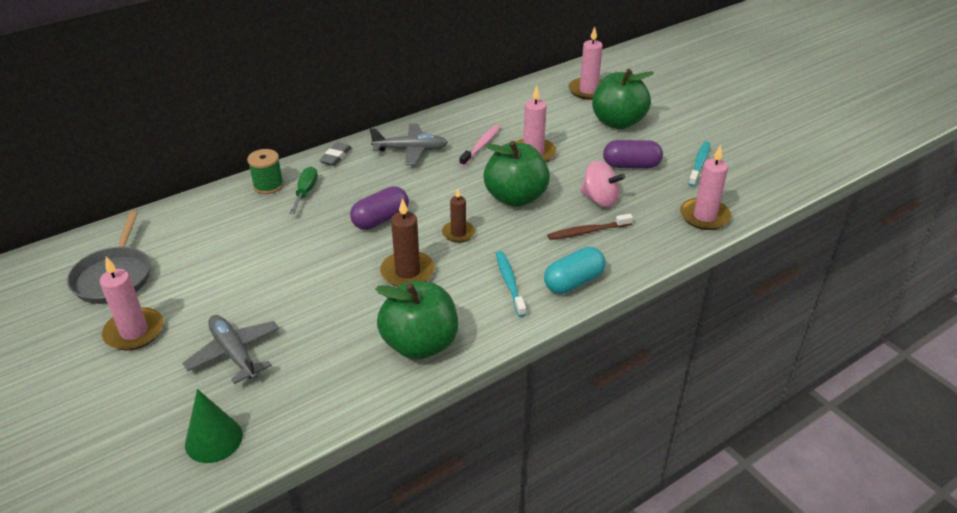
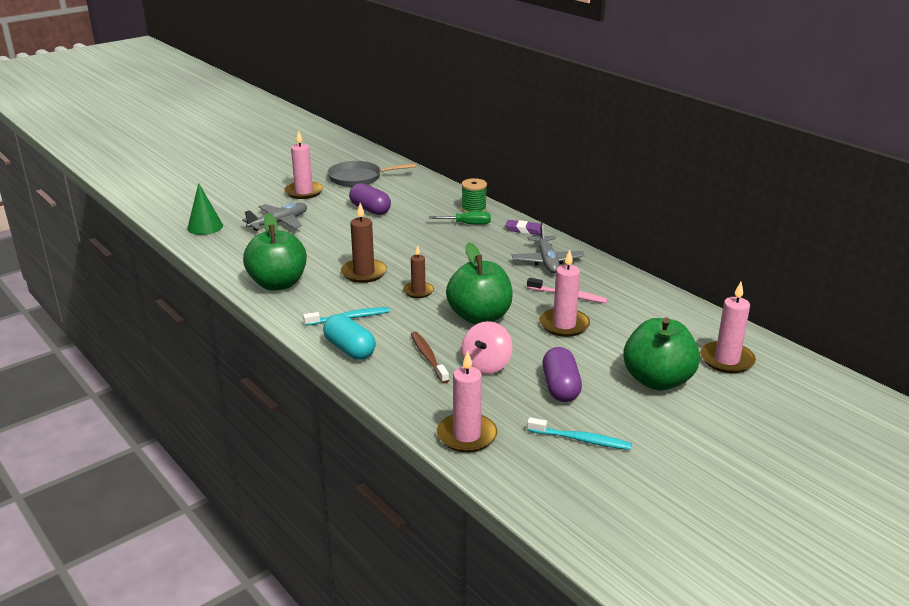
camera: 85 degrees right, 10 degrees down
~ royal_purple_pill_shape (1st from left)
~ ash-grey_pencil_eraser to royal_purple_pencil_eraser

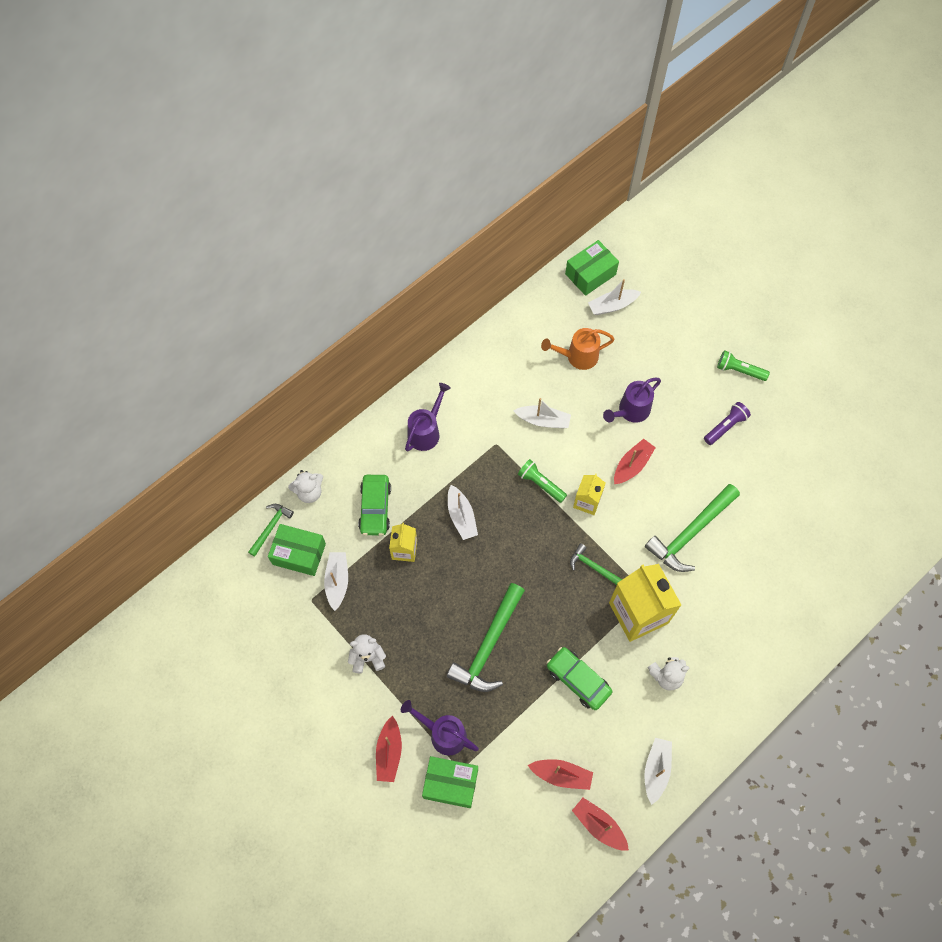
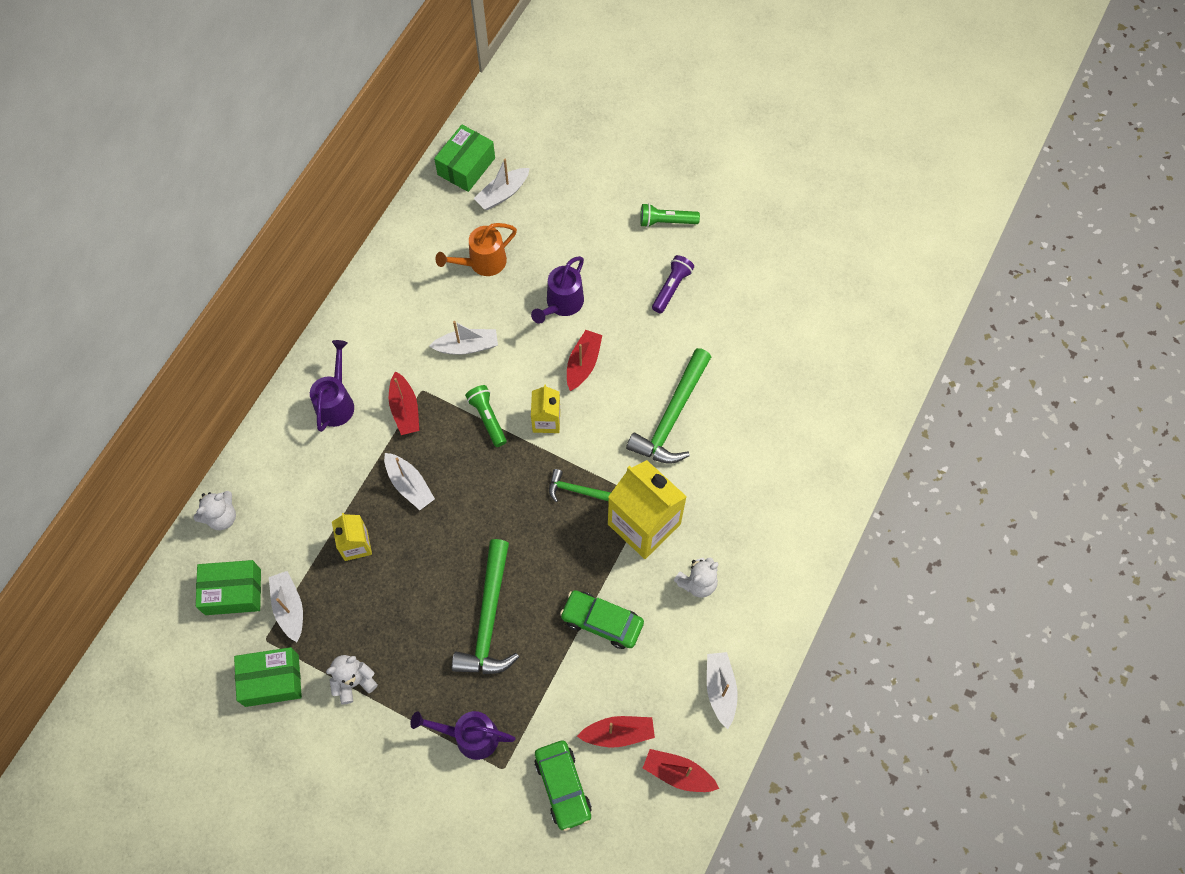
camera: 20 degrees left, 0 degrees up
~ leaf-green_box (2nd from left)
~ crimson_boat (1st from left)
~ leaf-green_torch (1st from left) 45 degrees clockwise
~ leaf-green_car (1st from left)
- leaf-green_claw_hammer (1st from left)

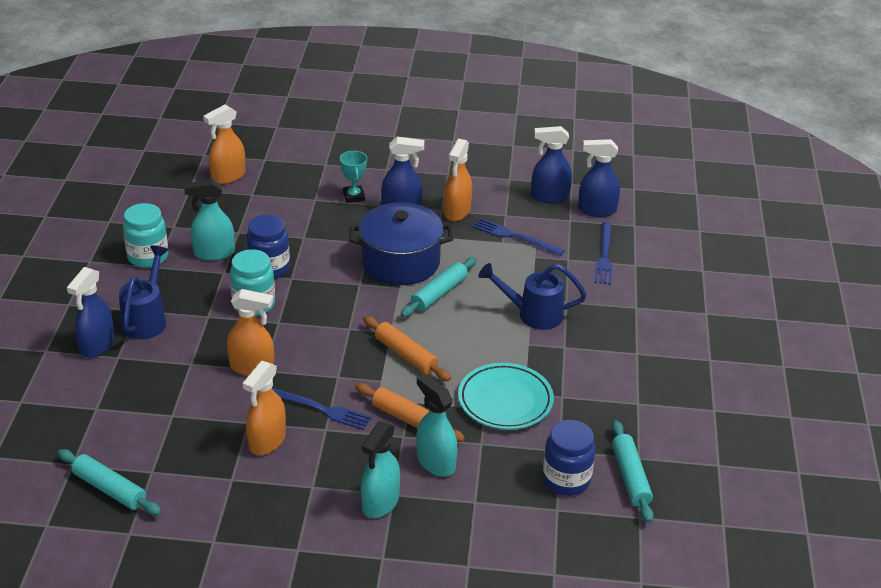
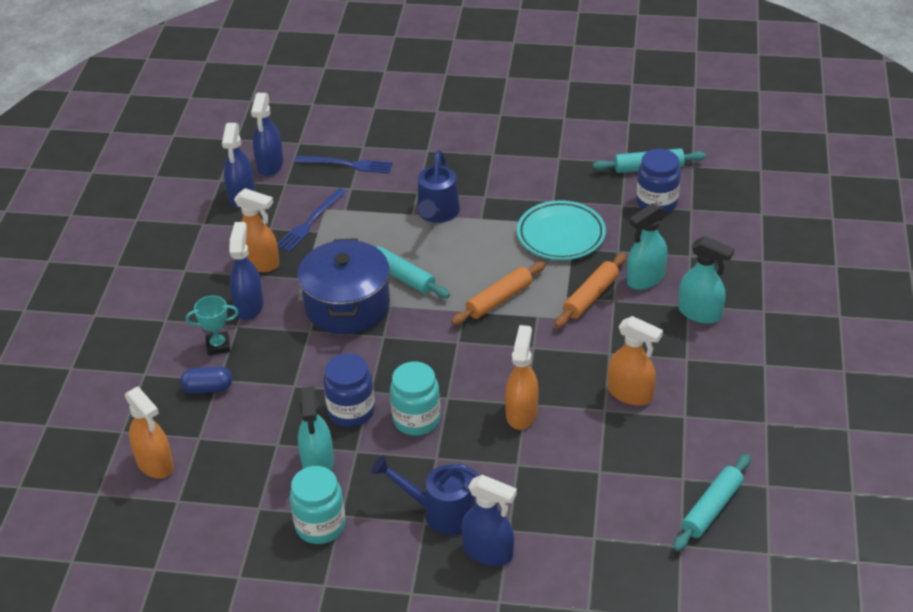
camera: 85 degrees left, 5 degrees up
+ cobalt_pill_shape
- cobalt_fork (1st from left)

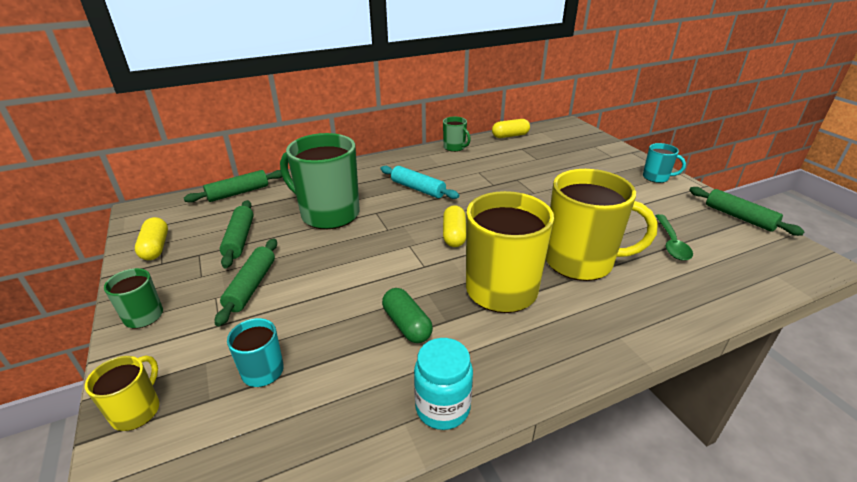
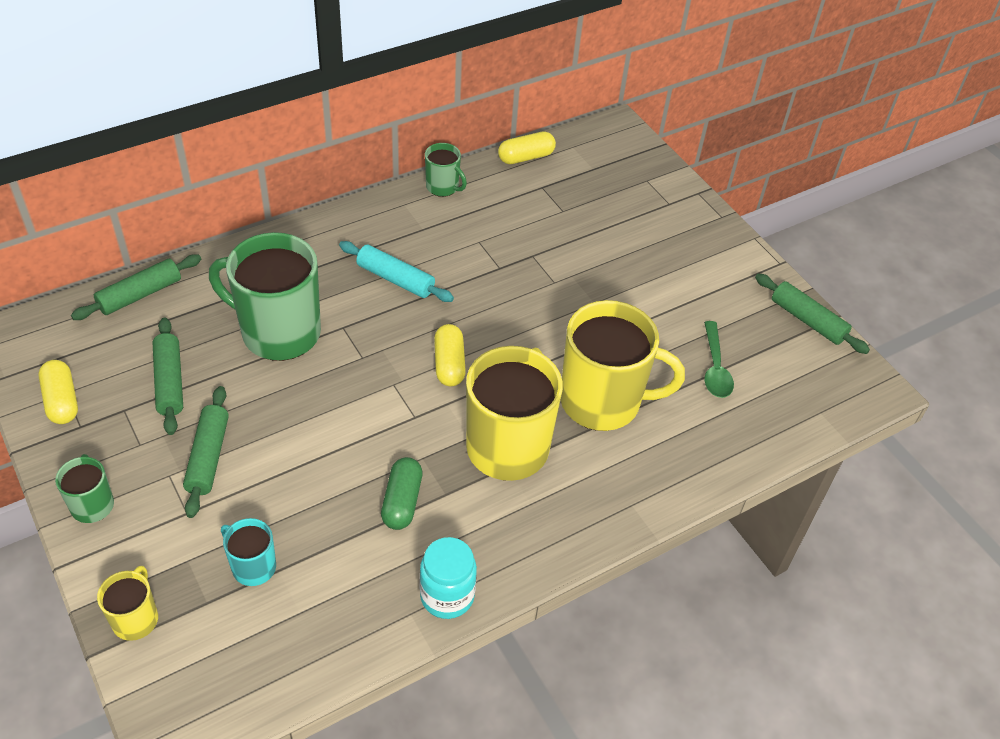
camera: 10 degrees left, 15 degrees up
~ leaf-green_pill_shape 45 degrees clockwise
- turquoise_coffee_mug (2nd from left)

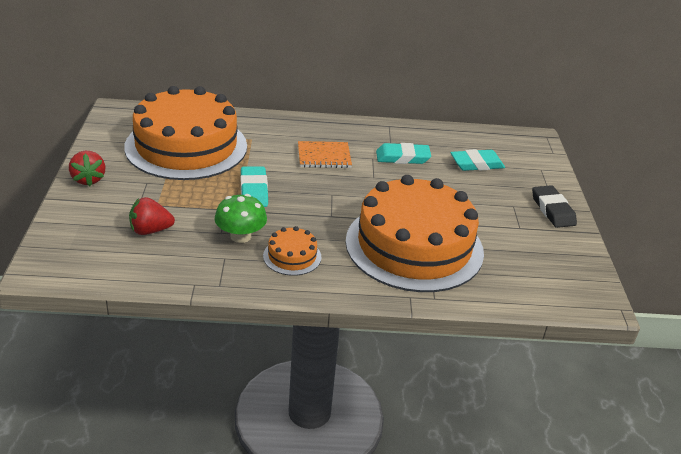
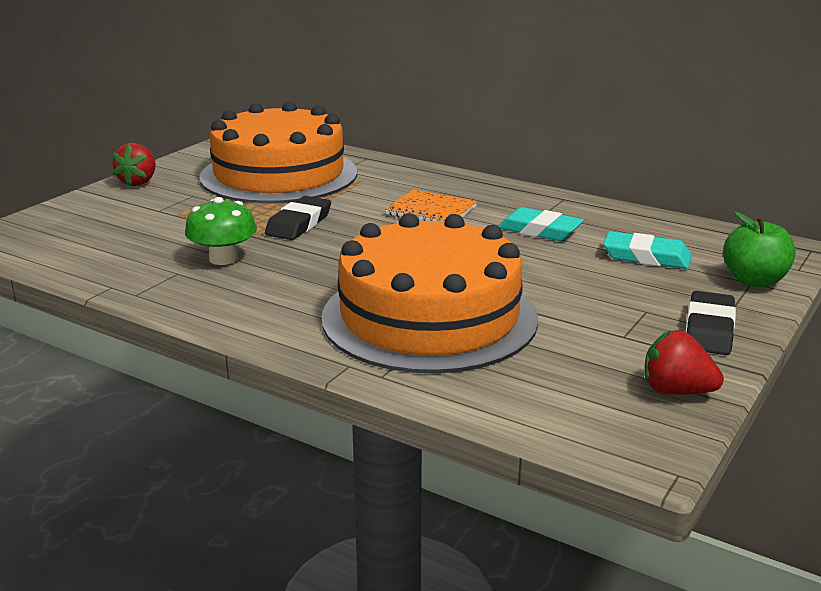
camera: 35 degrees right, 10 degrees down
~ turquoise_pencil_eraser (1st from left) to ebony_pencil_eraser (1st from left)
~ crimson_berry (2nd from left)
+ leaf-green_apple
- bright_orange_layer_cake (2nd from left)

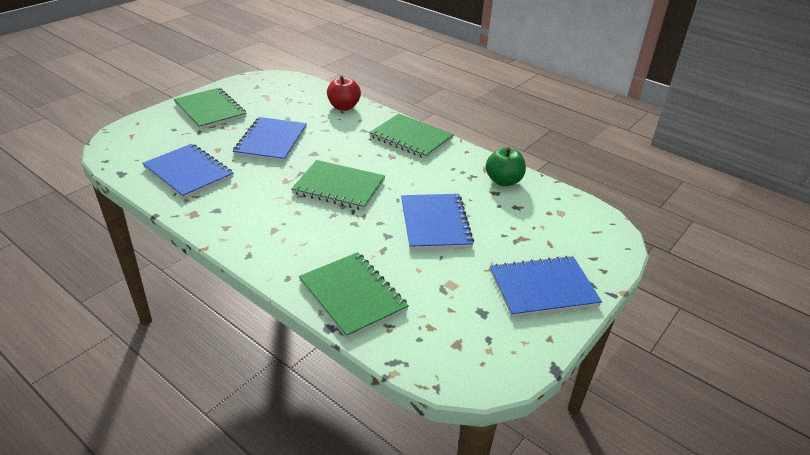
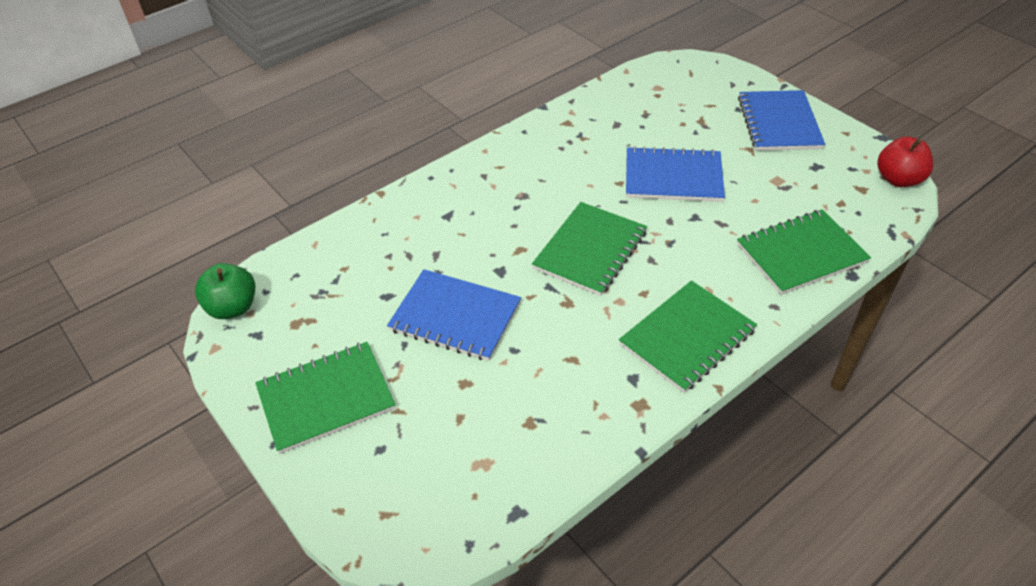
camera: 75 degrees left, 10 degrees up
~ leaf-green_apple
~ leaf-green_notepad (4th from left in the first image) to leaf-green_notepad (3rd from left)
~ crimson_apple
- cobalt_notepad (1st from left)

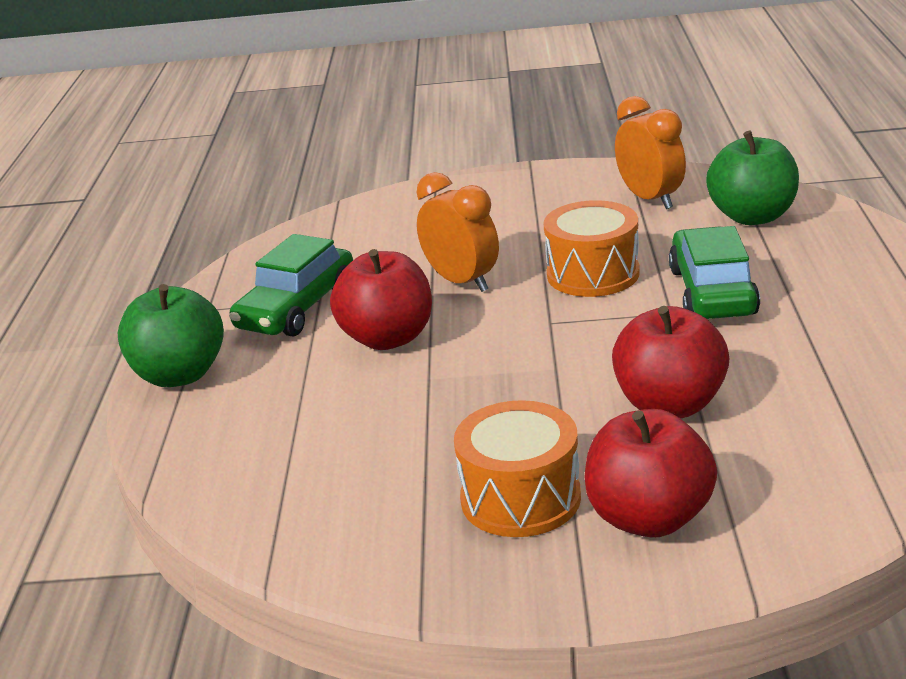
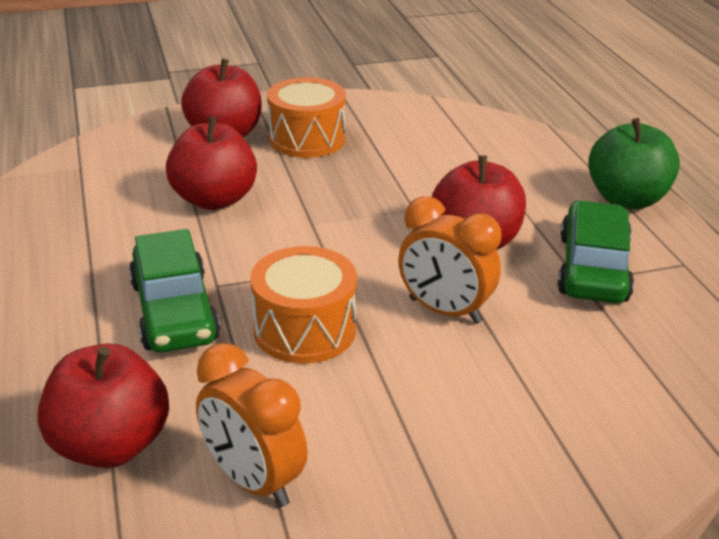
camera: 160 degrees right, 5 degrees up
~ leaf-green_apple (2nd from left) to crimson_apple (1st from left)

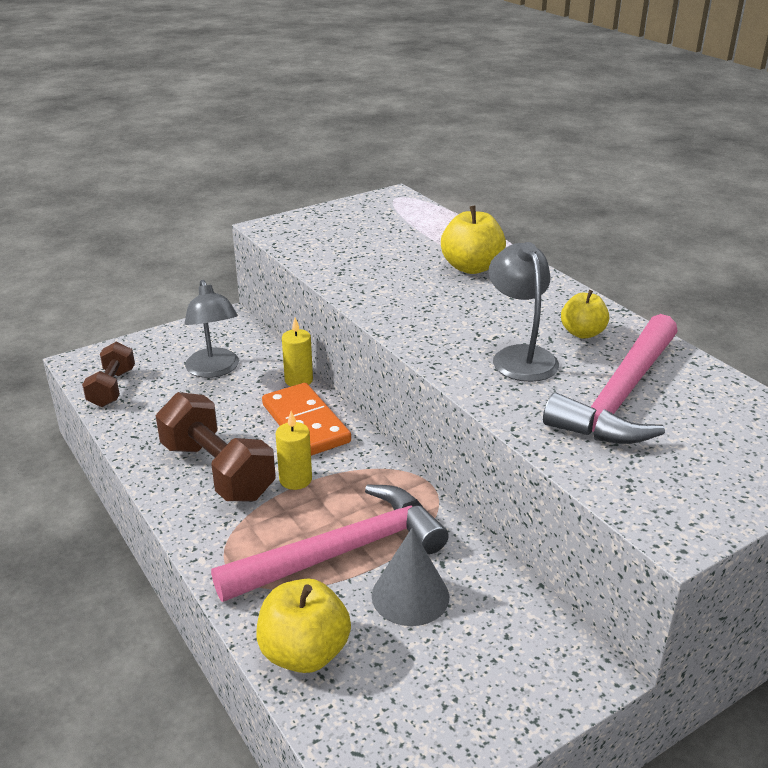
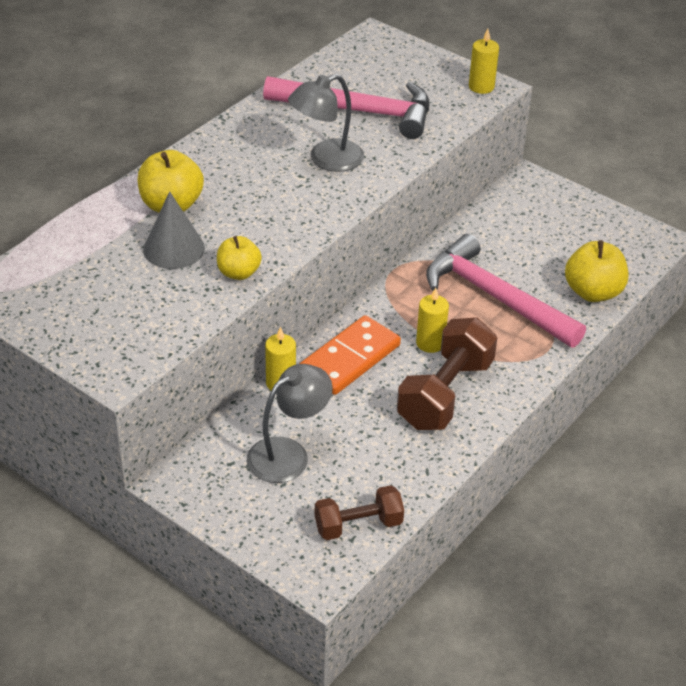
camera: 110 degrees left, 10 degrees up
~ ash-grey_solid_cone
~ bright_yellow_apple (3rd from left in the first image) to bright_yellow_apple (2nd from left)
+ bright_yellow_wax_candle (3rd from left)

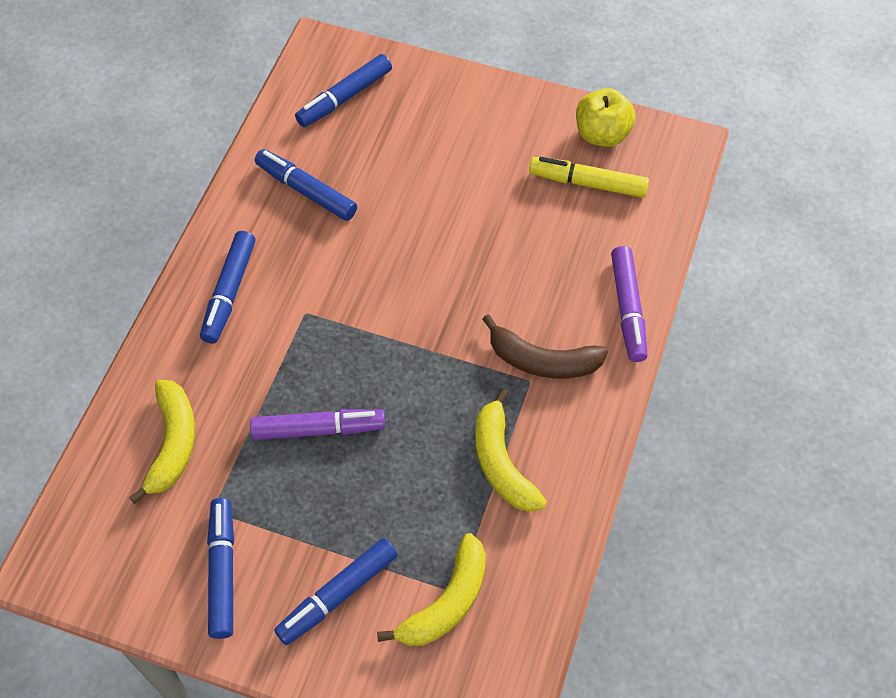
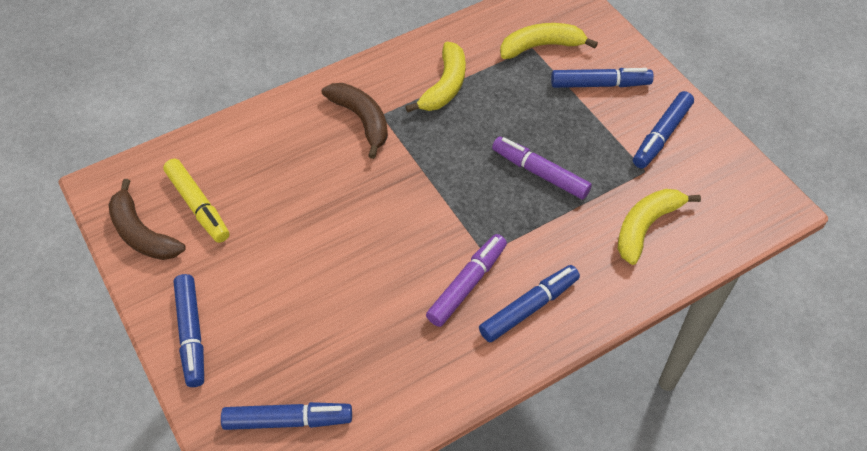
camera: 140 degrees left, 5 degrees down
~ bright_yellow_apple to dark_brown_banana (1st from left)
~ cobalt_felt_pen (3rd from left in the first image) to cobalt_felt_pen (1st from left)
~ royal_purple_felt_pen (2nd from left in the first image) to royal_purple_felt_pen (1st from left)

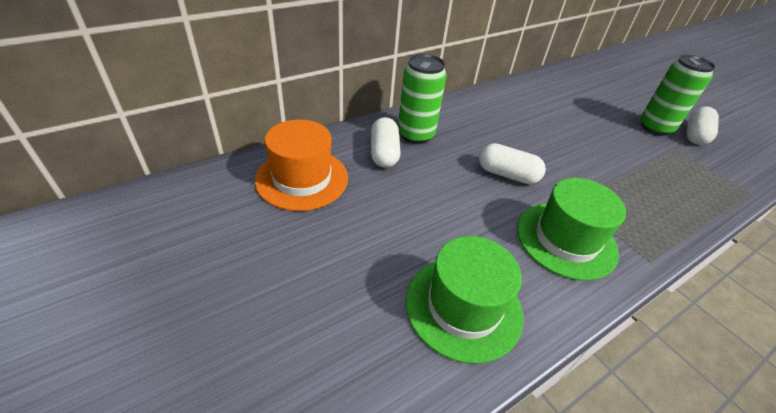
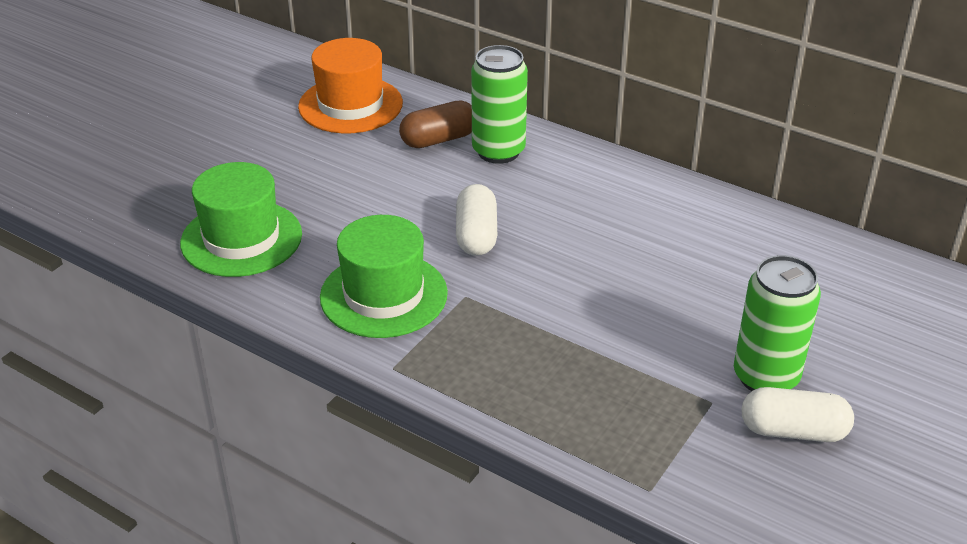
camera: 70 degrees right, 5 degrees down
~ snow-white_pill_shape (1st from left) to dark_brown_pill_shape

